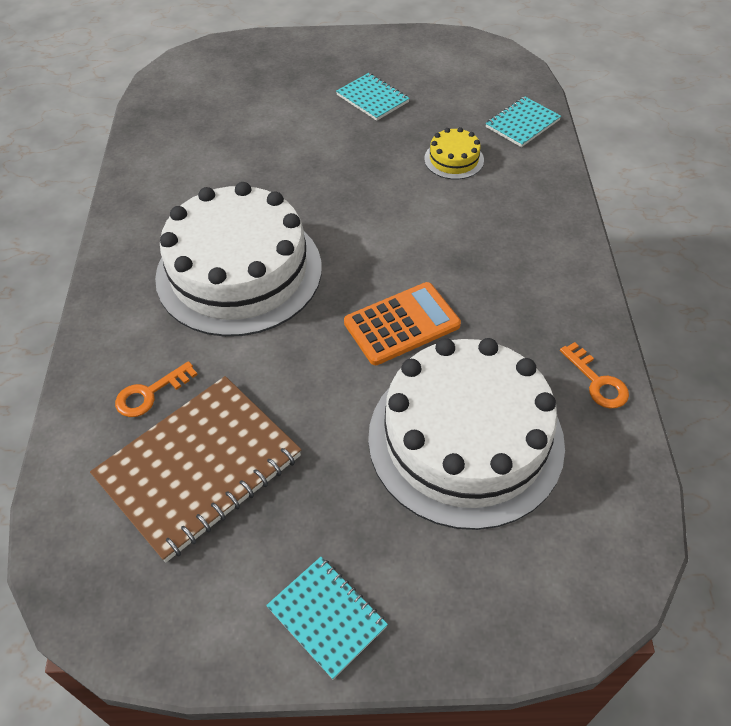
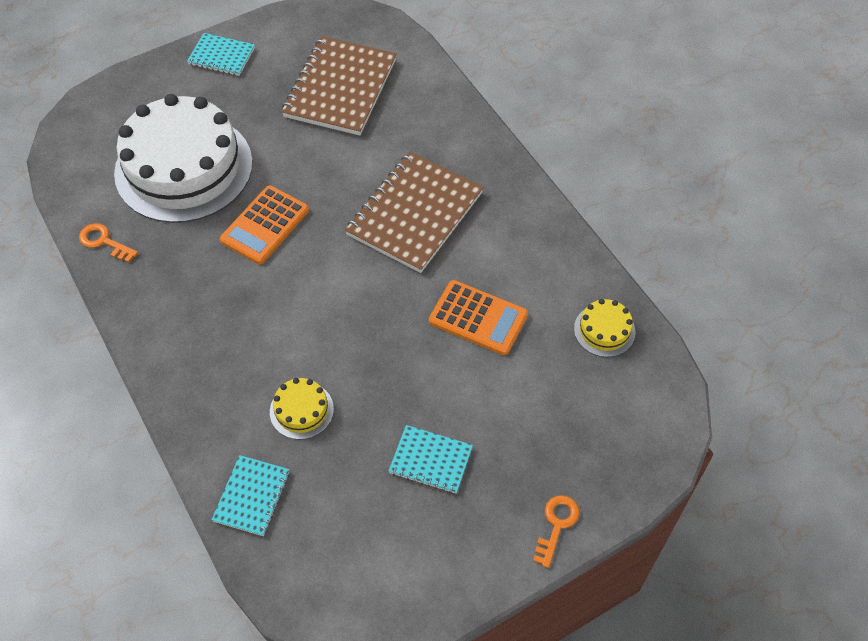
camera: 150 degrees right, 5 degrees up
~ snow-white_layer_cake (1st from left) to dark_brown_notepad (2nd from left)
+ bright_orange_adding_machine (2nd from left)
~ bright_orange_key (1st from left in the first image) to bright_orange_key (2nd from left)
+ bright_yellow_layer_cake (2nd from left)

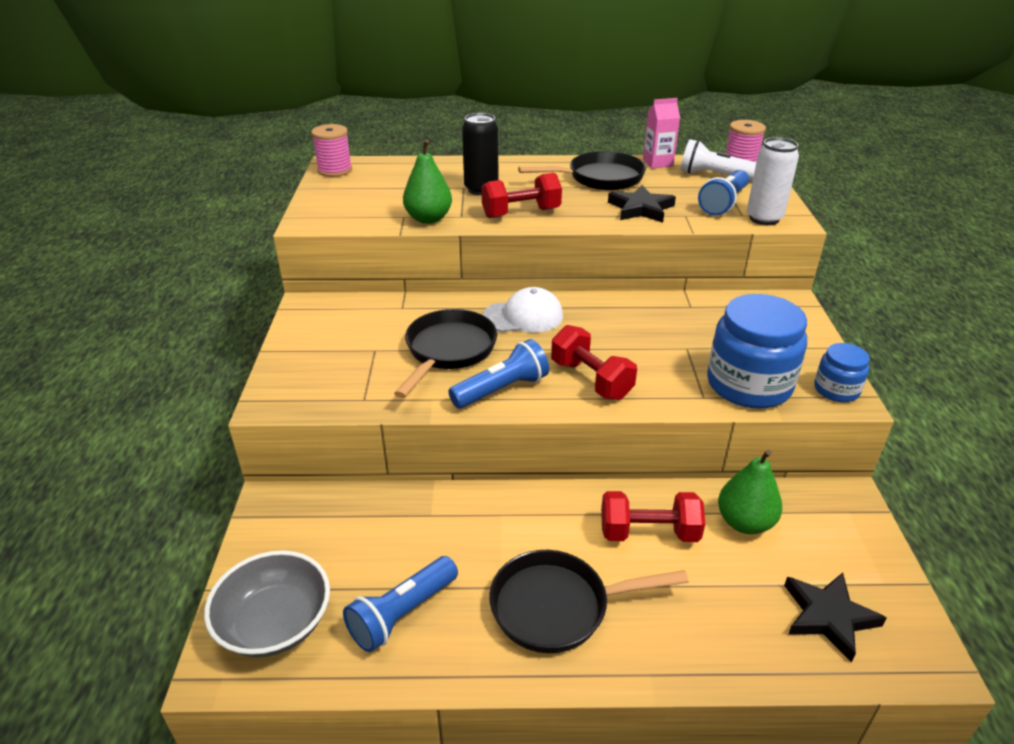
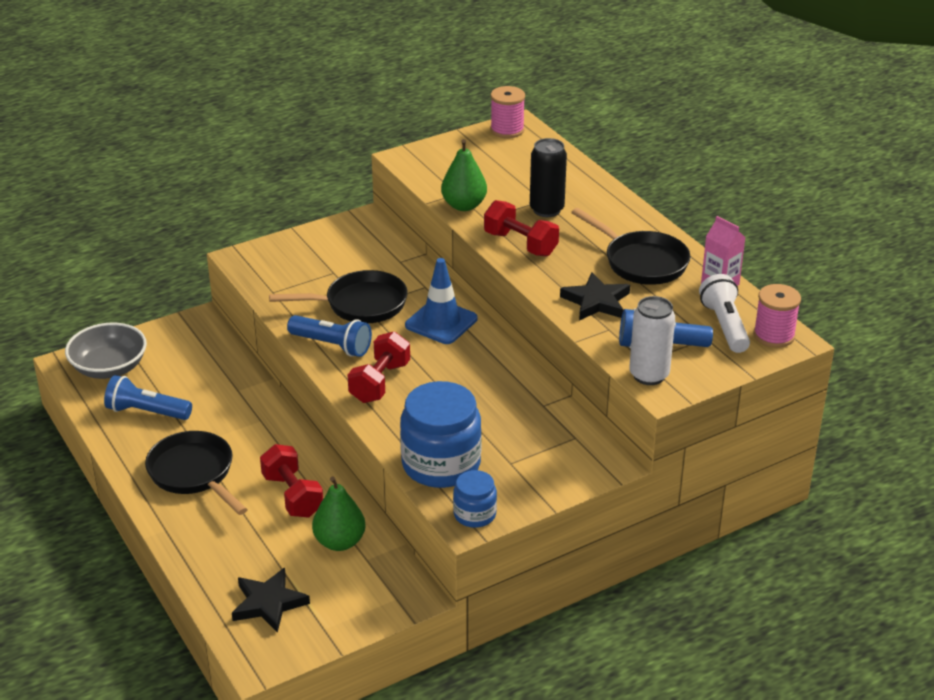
camera: 60 degrees right, 0 degrees up
~ snow-white_peaked_cap to cobalt_road_cone

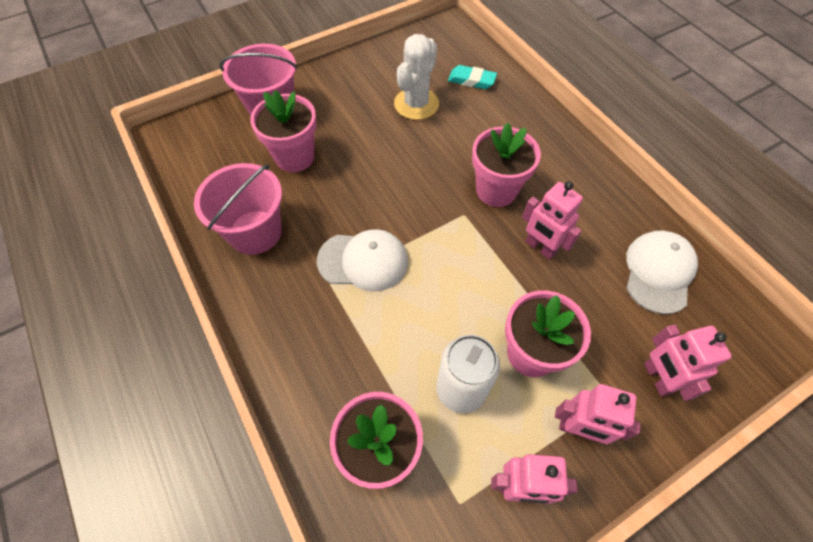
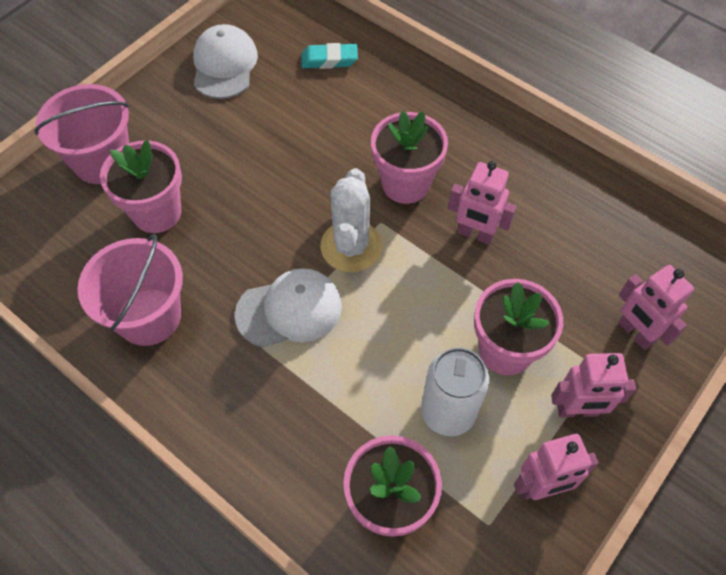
camera: 20 degrees left, 0 degrees up
~ snow-white_peaked_cap (2nd from left in the first image) to snow-white_peaked_cap (1st from left)
~ snow-white_cactus

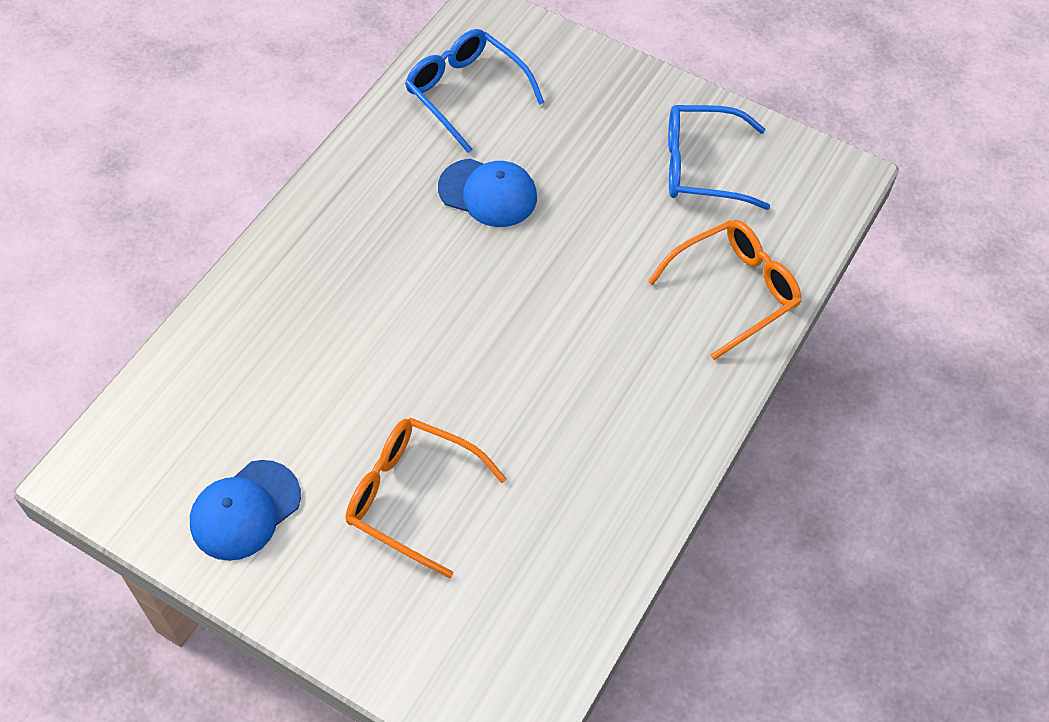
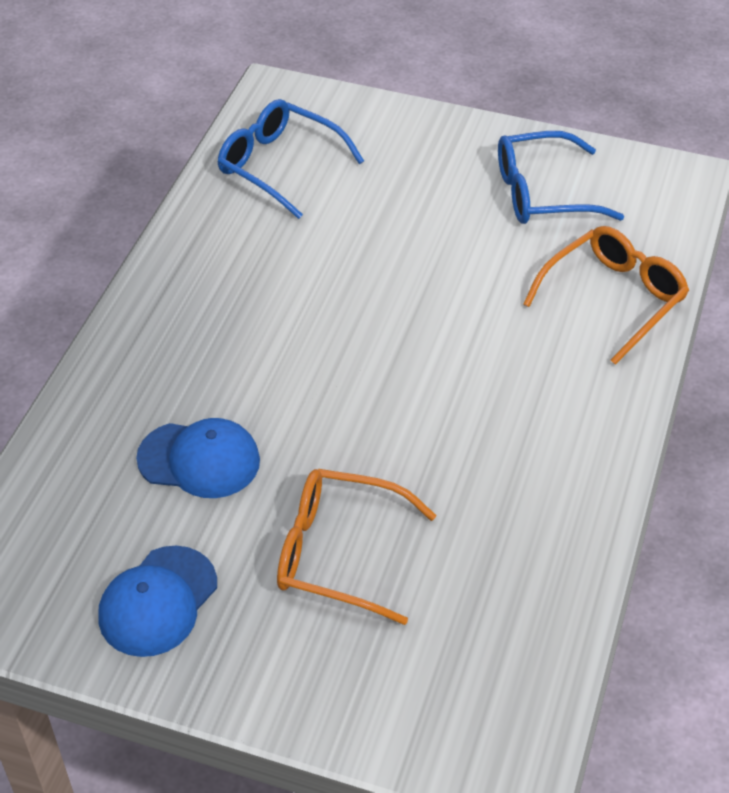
camera: 10 degrees left, 10 degrees down
~ cobalt_peaked_cap (2nd from left)

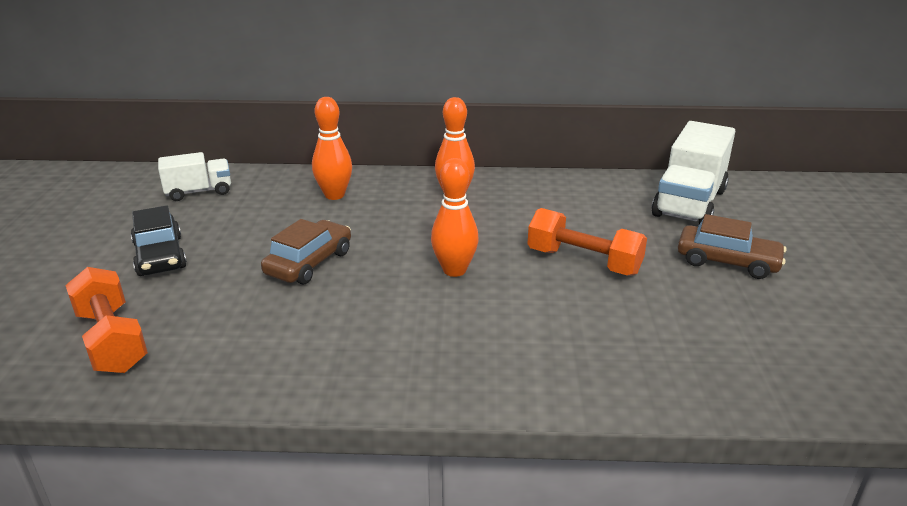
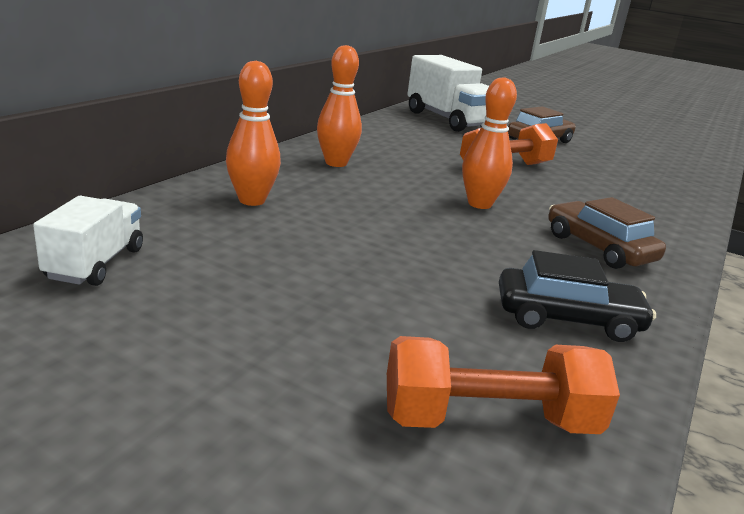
camera: 65 degrees left, 5 degrees down
~ ebony_car
~ dark_brown_car (1st from left in the first image) to dark_brown_car (2nd from left)

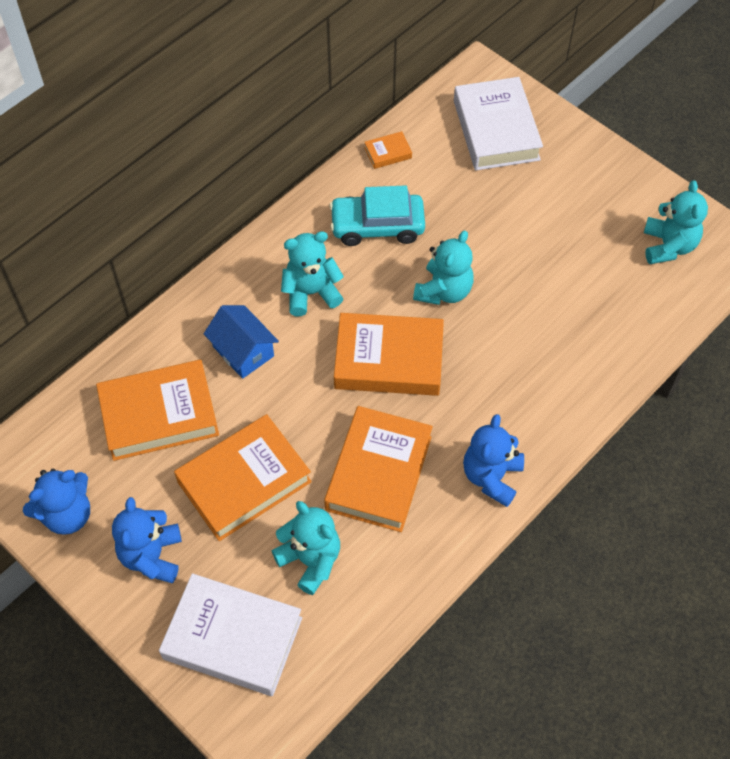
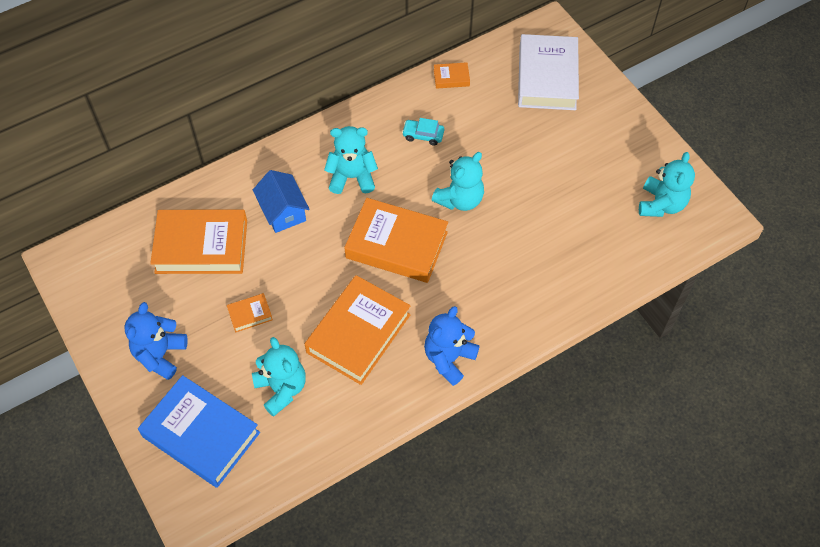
camera: 15 degrees right, 0 degrees up
~ snow-white_hardcover (1st from left) to cobalt_hardcover
~ bright_orange_hardcover (2nd from left) x0.43
~ turquoise_car x0.52
- cobalt_teddy (1st from left)

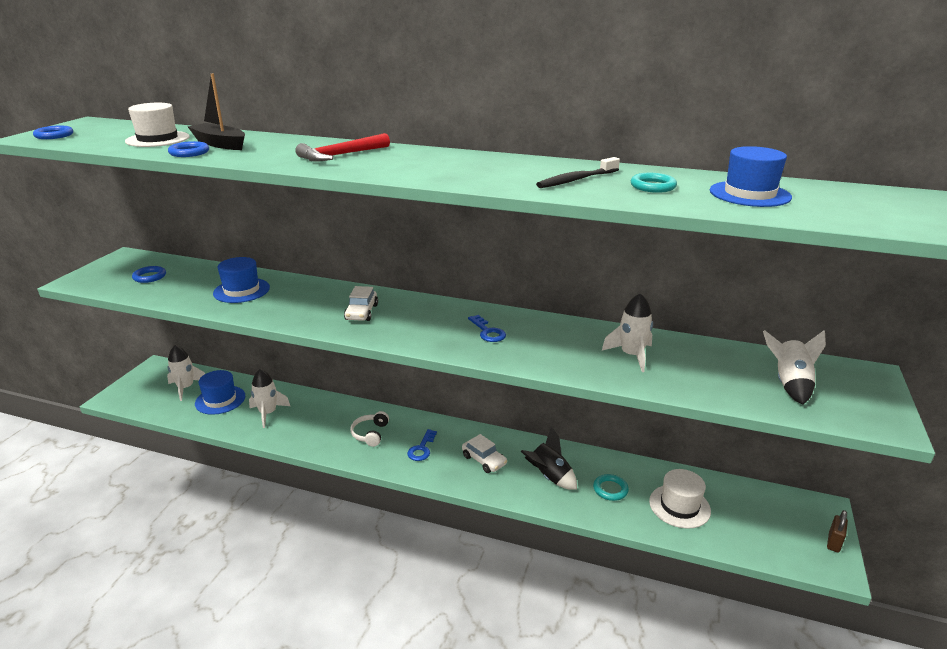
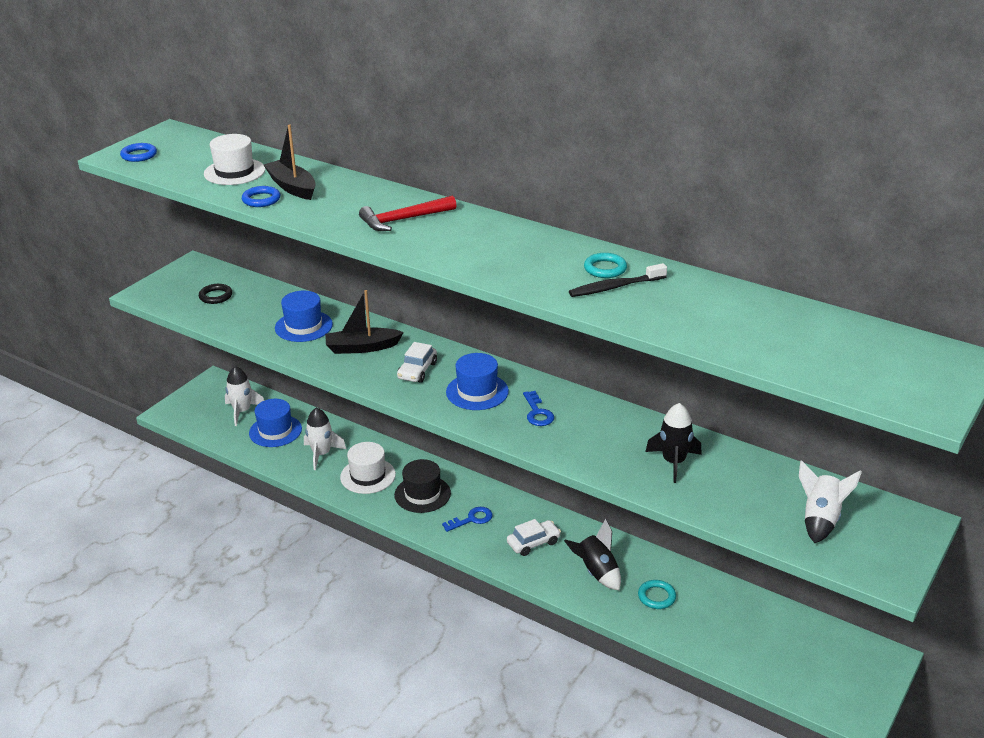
camera: 15 degrees right, 5 degrees up
~ cobalt_hoop (2nd from left) to ebony_hoop
+ ebony_boat (2nd from left)
~ snow-white_top_hat (2nd from left)
~ snow-white_over-ear_headphones to ebony_top_hat
~ cobalt_key (1st from left) 150 degrees counterclockwise
~ cobalt_top_hat (3rd from left)
~ snow-white_car (2nd from left) 90 degrees counterclockwise
~ turquoise_hoop (2nd from left in the first image) to turquoise_hoop (1st from left)
~ snow-white_toy_rocket (3rd from left) to ebony_toy_rocket (2nd from left)
- dark_brown_small_lock

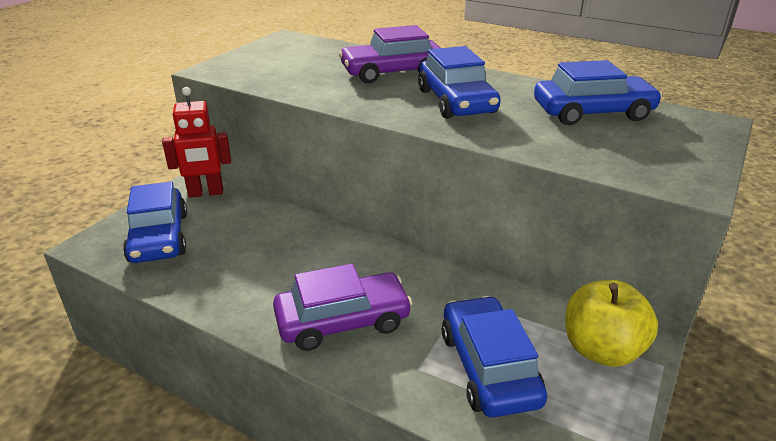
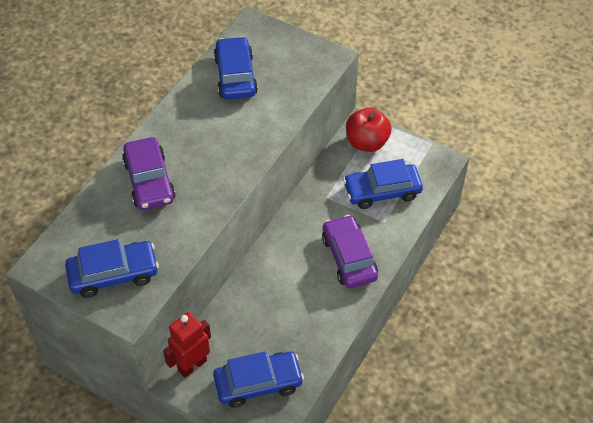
camera: 90 degrees left, 20 degrees up
~ cobalt_car (2nd from left in the first image) to cobalt_car (1st from left)
~ crimson_toy_robot 120 degrees counterclockwise
~ bright_yellow_apple to crimson_apple

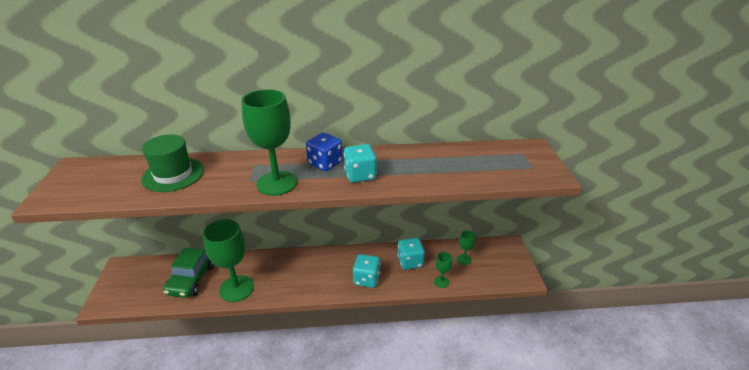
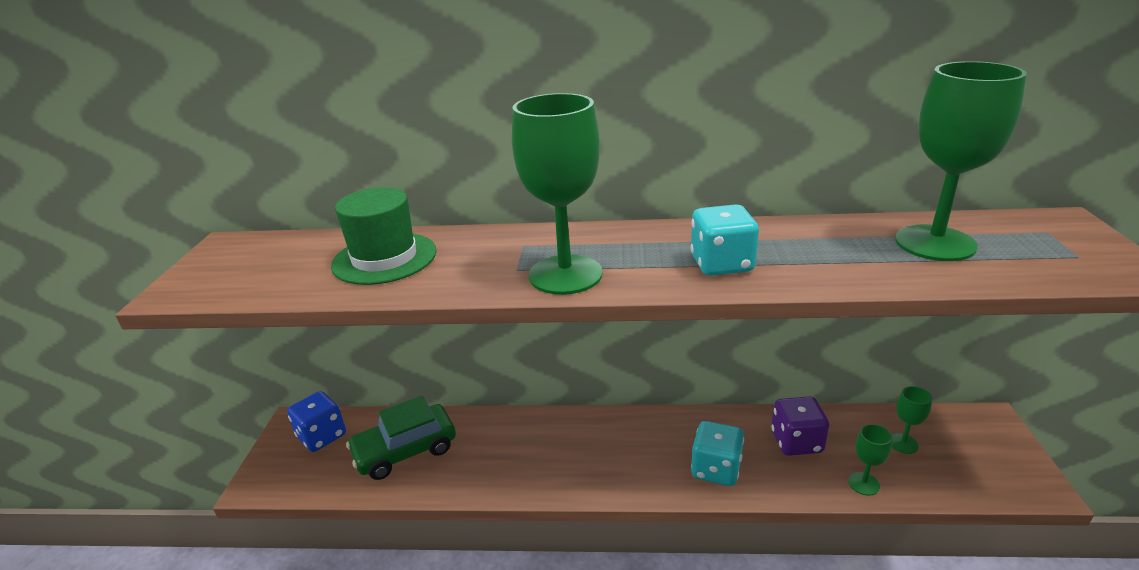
camera: 10 degrees right, 5 degrees down
~ cobalt_die
~ leaf-green_car 45 degrees clockwise
~ turquoise_die (3rd from left) to royal_purple_die
~ leaf-green_wine_glass (1st from left in the first image) to leaf-green_wine_glass (4th from left)

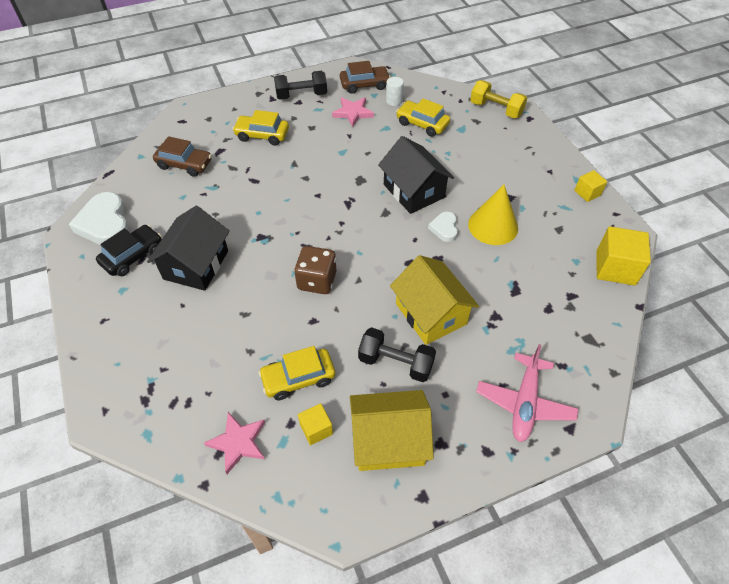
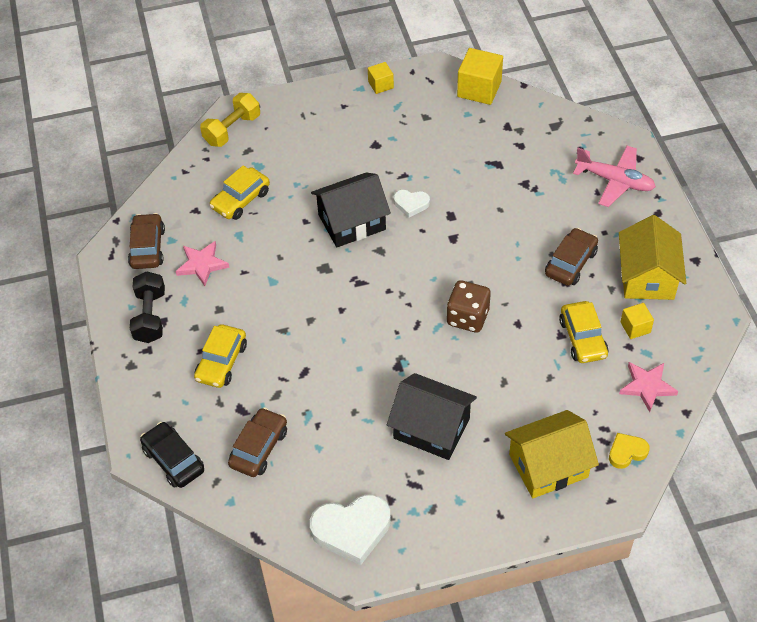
camera: 80 degrees left, 0 degrees up
~ ebony_car
~ bright_yellow_cottage (2nd from left in the first image) to bright_yellow_cottage (1st from left)
~ ebony_free_weight (2nd from left) to dark_brown_car (3rd from left)
+ bright_yellow_heart
- snow-white_cylinder_shape
- bright_yellow_solid_cone

